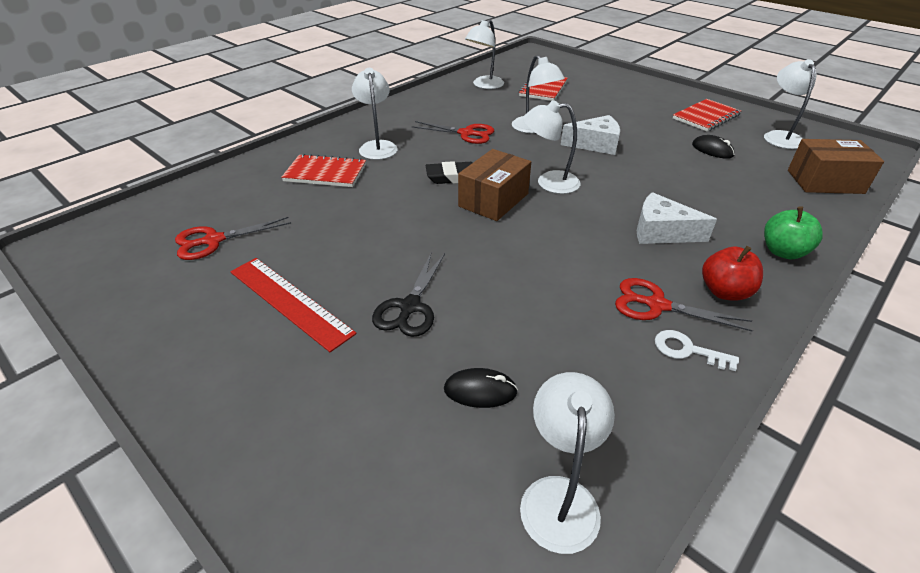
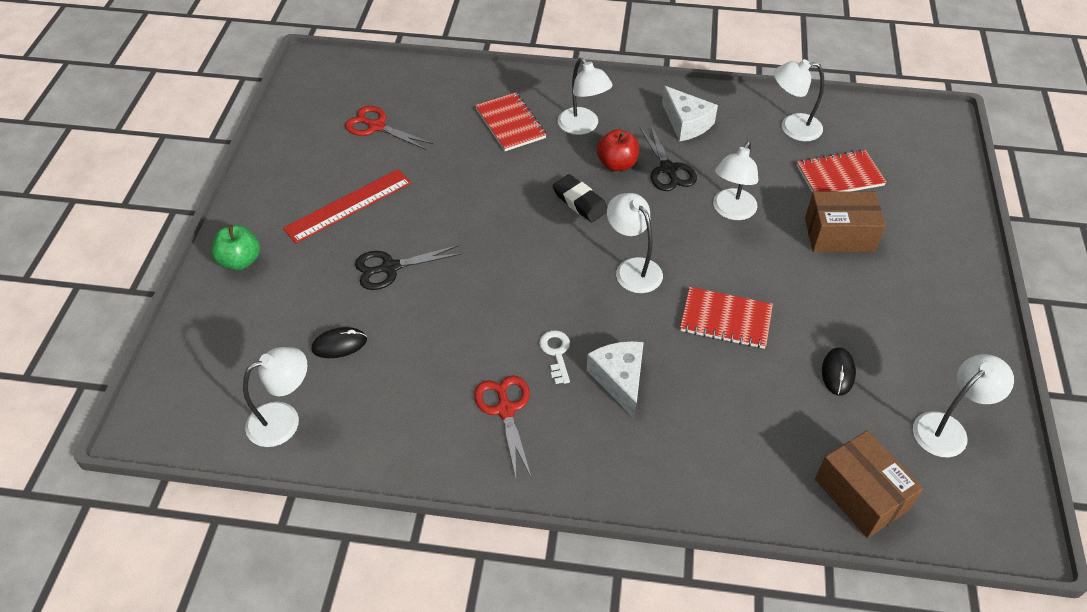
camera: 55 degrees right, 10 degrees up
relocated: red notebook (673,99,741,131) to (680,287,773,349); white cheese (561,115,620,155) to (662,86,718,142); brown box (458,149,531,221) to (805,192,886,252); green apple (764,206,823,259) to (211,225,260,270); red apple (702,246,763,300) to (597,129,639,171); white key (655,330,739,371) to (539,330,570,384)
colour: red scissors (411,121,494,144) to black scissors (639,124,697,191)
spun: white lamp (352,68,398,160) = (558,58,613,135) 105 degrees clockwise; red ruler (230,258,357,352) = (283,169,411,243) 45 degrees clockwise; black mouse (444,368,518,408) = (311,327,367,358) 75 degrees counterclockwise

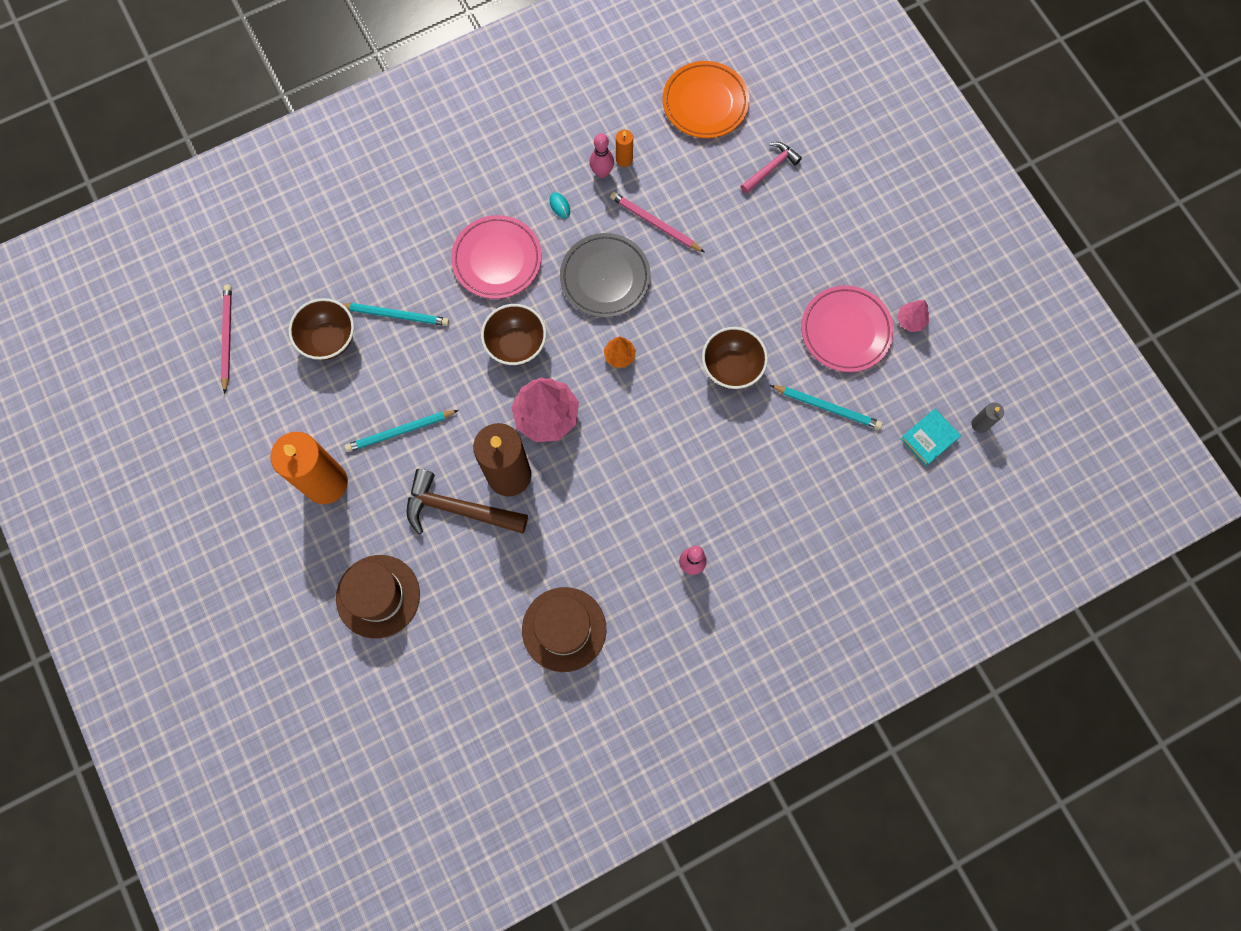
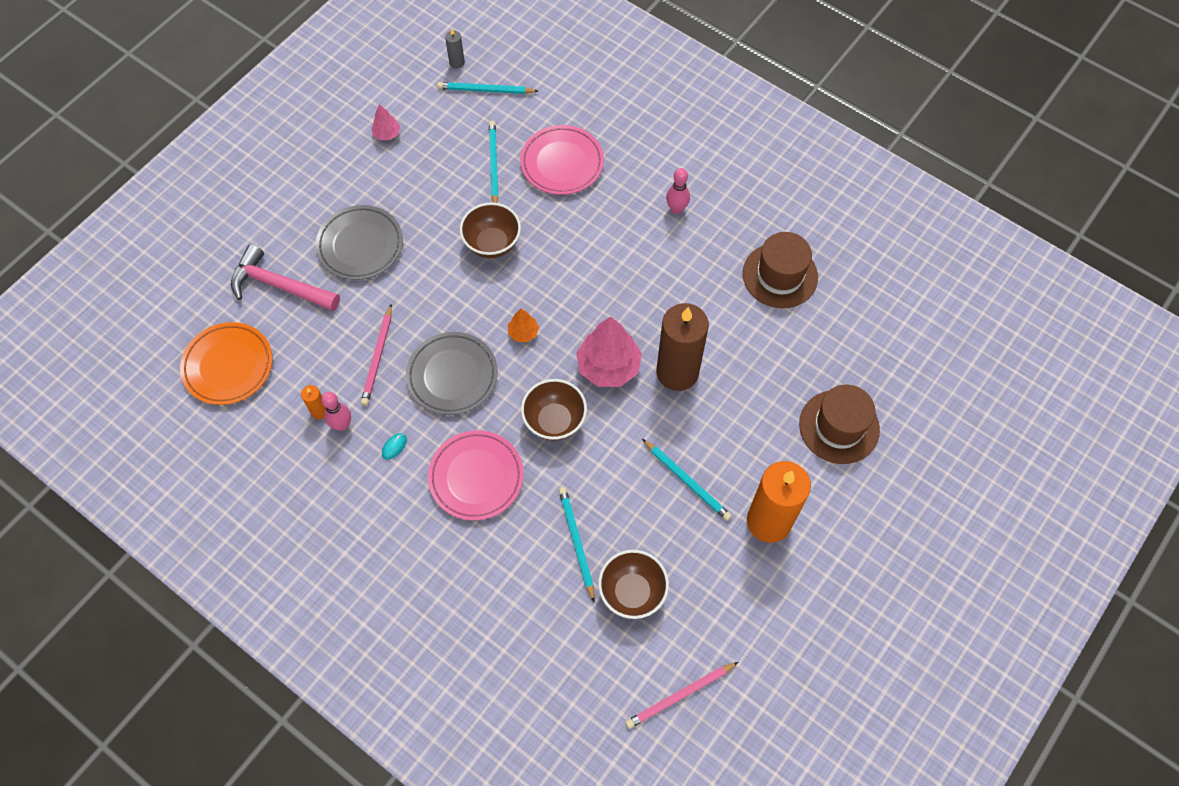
camera: 115 degrees left, 10 degrees down
missing: brown hammer (406,469,528,534)
appeared: grey plate (316,205,403,280)
relocated: pink plate (801,285,894,372) to (520,125,604,195)
exchanged: turquoise book (900,409,961,466) to turquoise pencil (437,82,538,94)
size: pink hammer (740,142,802,194) = (231,244,340,311) x1.67

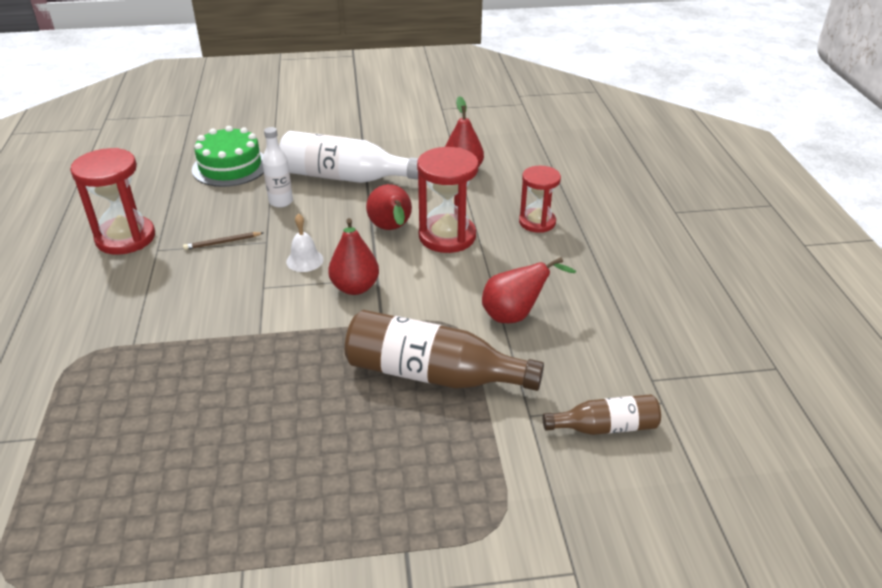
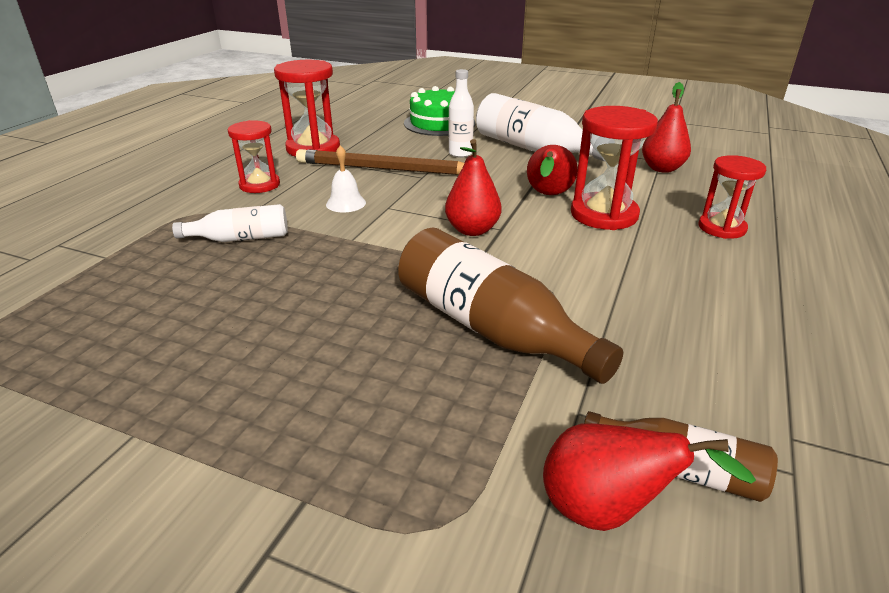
camera: 30 degrees right, 5 degrees down
appeared: red hourglass (228,120,280,193); white bottle (172,204,288,242)
relocated: white bell (286,214,324,272) to (326,145,366,212); red pear (482,257,576,323) to (543,423,756,531)
size: brown pencil (183,232,263,250) = (296,149,464,175) x2.45

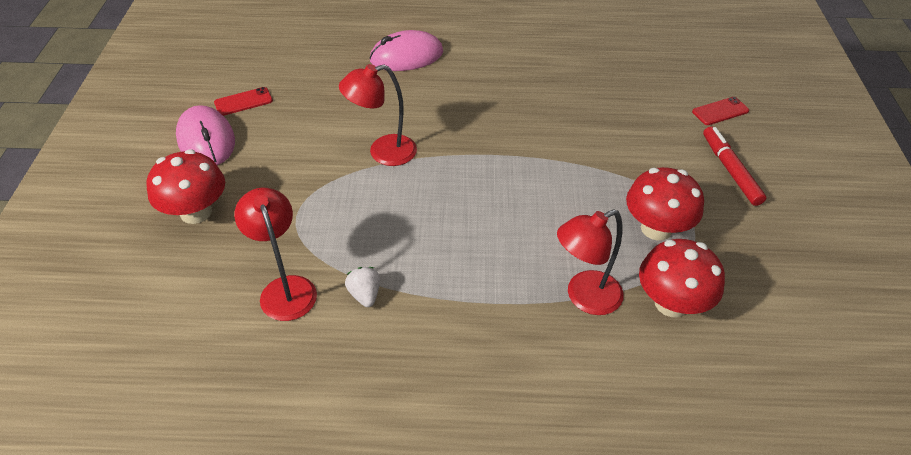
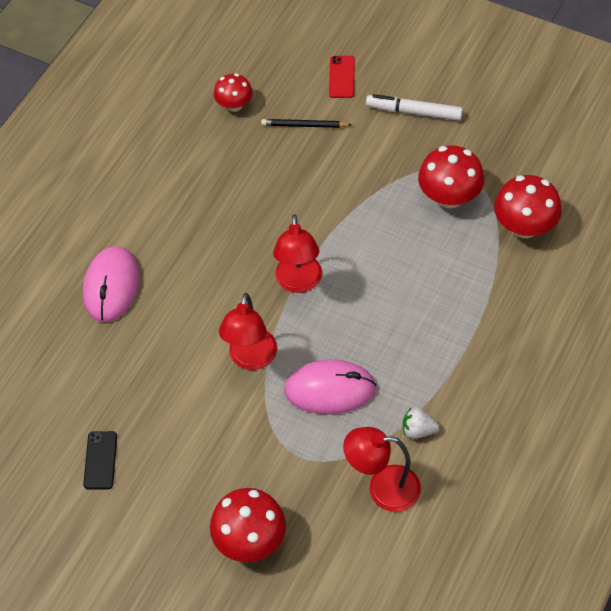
camera: 60 degrees left, 10 degrees up
appeared: red mushroom (214,73,253,112); black pencil (261,119,352,128)
relocated: pink mouse (176,105,235,165) to (284,359,376,414); red lamp (557,209,624,315) to (273,214,322,293)
colour: red phone (214,87,273,116) to black phone (83,431,117,490); red marker (703,127,766,206) to white marker (366,94,463,121)

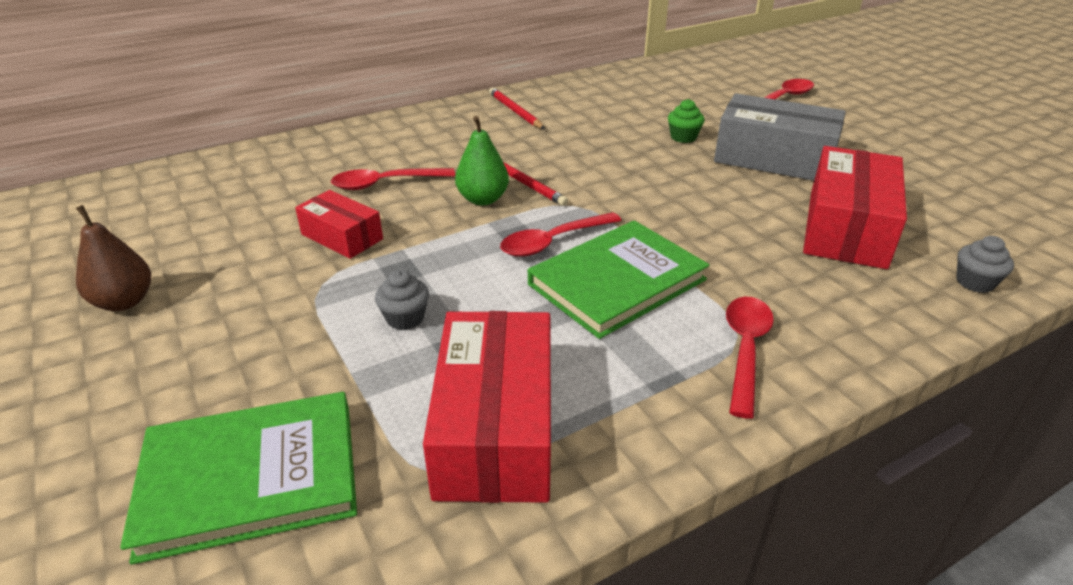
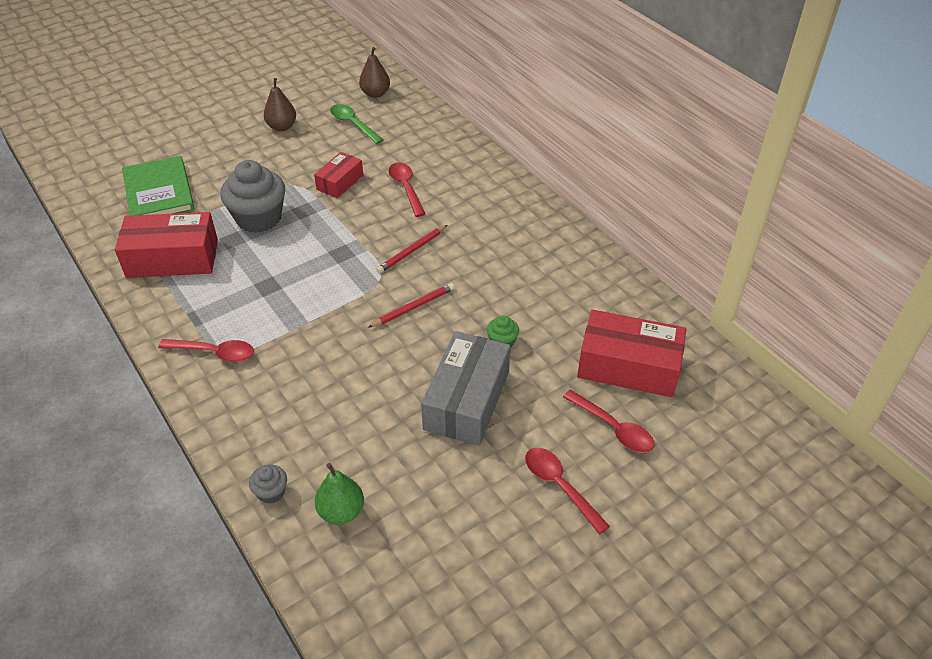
camera: 85 degrees right, 10 degrees up
missing: green book (528,220,709,339)
appeared: brown pear (359,47,390,98); green spoon (330,104,383,144)
relocated: red pencil (489,87,545,129) to (368,283,455,328); green pear (455,116,509,205) to (315,463,364,525); red box (803,146,907,269) to (577,310,687,397); red spoon (500,212,622,257) to (525,448,610,534)
size: grey cupcake (375,270,429,330) = (220,160,285,233) x2.22

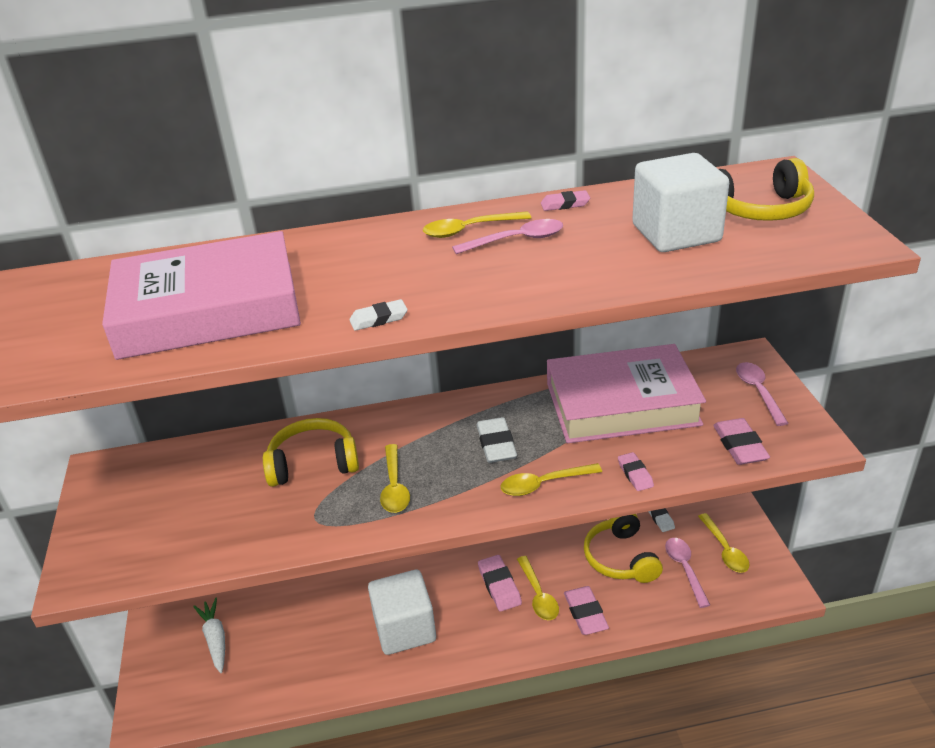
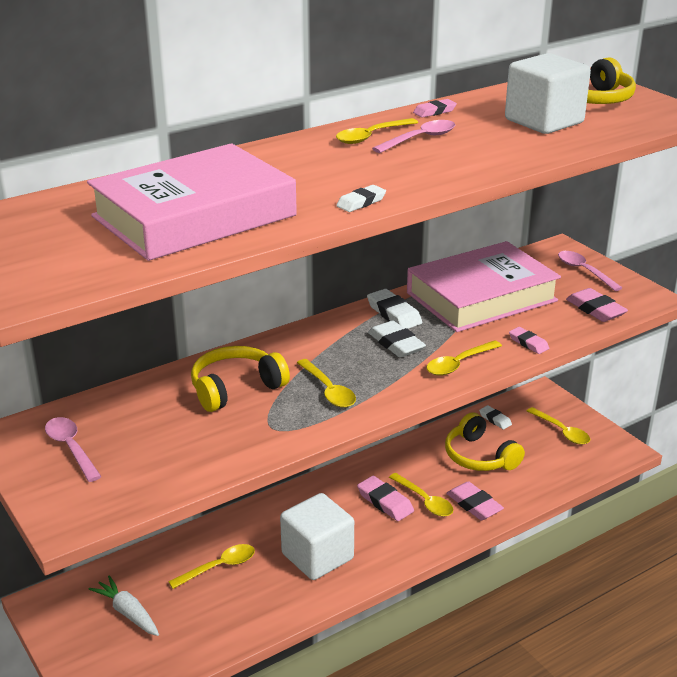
camera: 25 degrees left, 5 degrees down
appeared: white eraser (367,289,422,329); yellow spoon (168,544,255,589)
relocated: pink spoon (665,538,710,608) to (45,417,102,482)

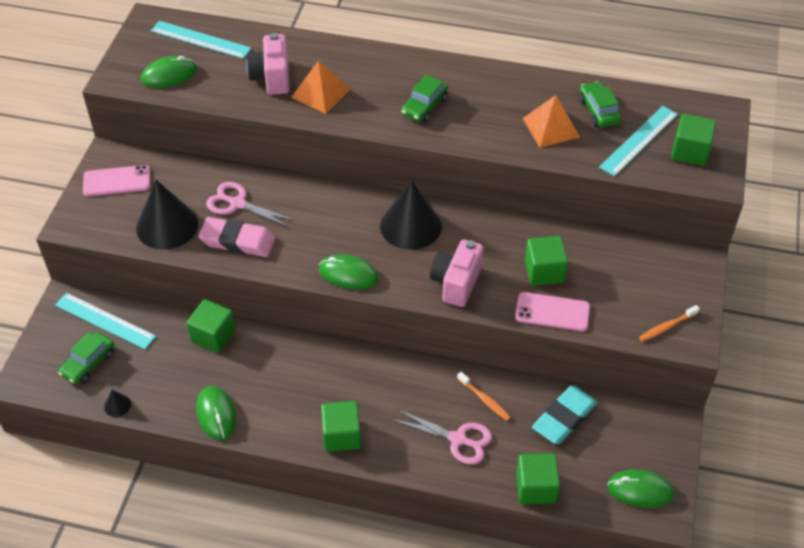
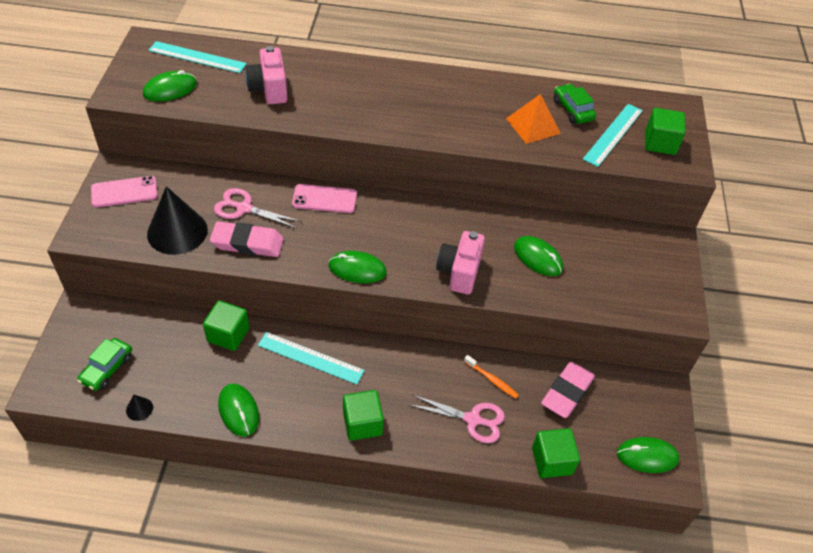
camera: 10 degrees left, 0 degrees up
missing: orange pyramid (291,60,350,114); green car (401,75,448,122); black cone (380,180,442,250); orange toothbrush (639,305,700,342)
relocated: pink phone (515,292,590,331) to (292,184,357,213); turquoise ruler (55,293,156,349) to (258,332,365,385)
exchanged: green cube (525,236,568,286) to green mouse (514,236,563,276)
colour: turquoise eraser (532,386,598,444) to pink eraser (541,362,595,418)

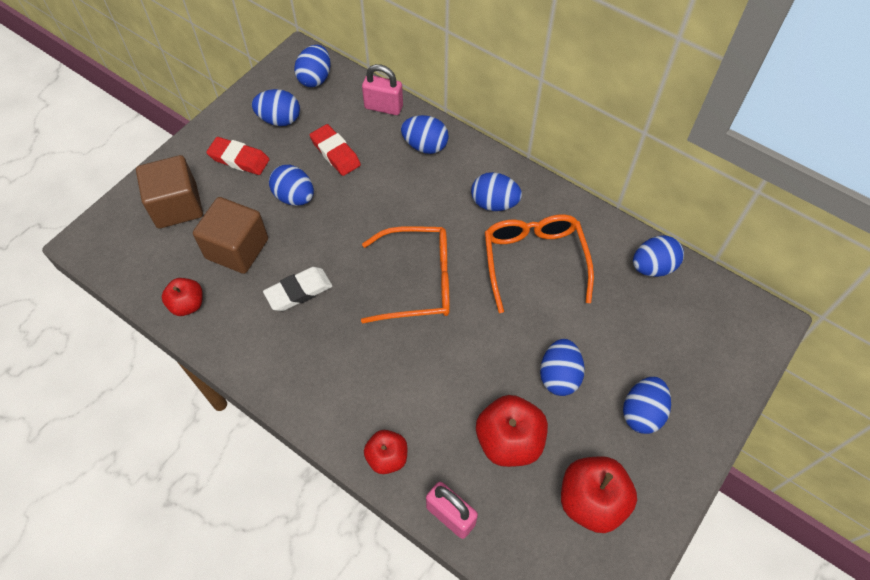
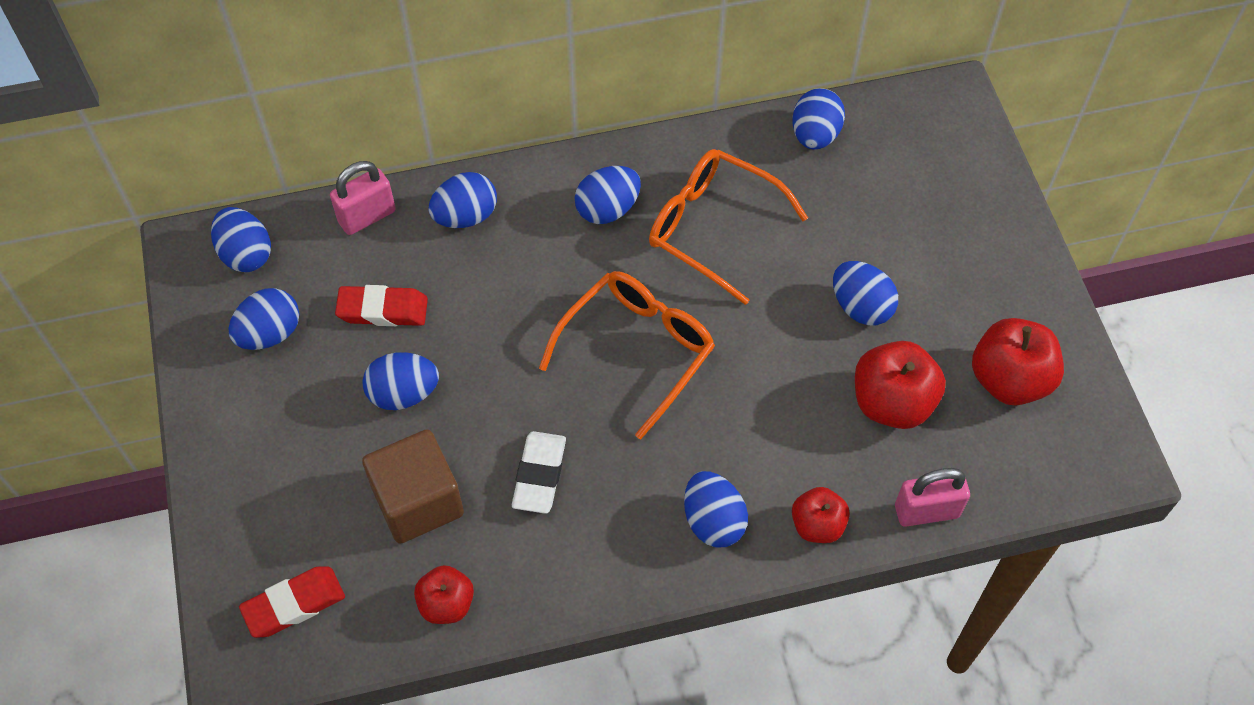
camera: 50 degrees left, 0 degrees up
missing: brown cube (136,155,203,228)
relocated: red eraser (206,137,270,175) to (239,567,345,638); blue egg (623,377,671,434) to (684,471,748,547)

